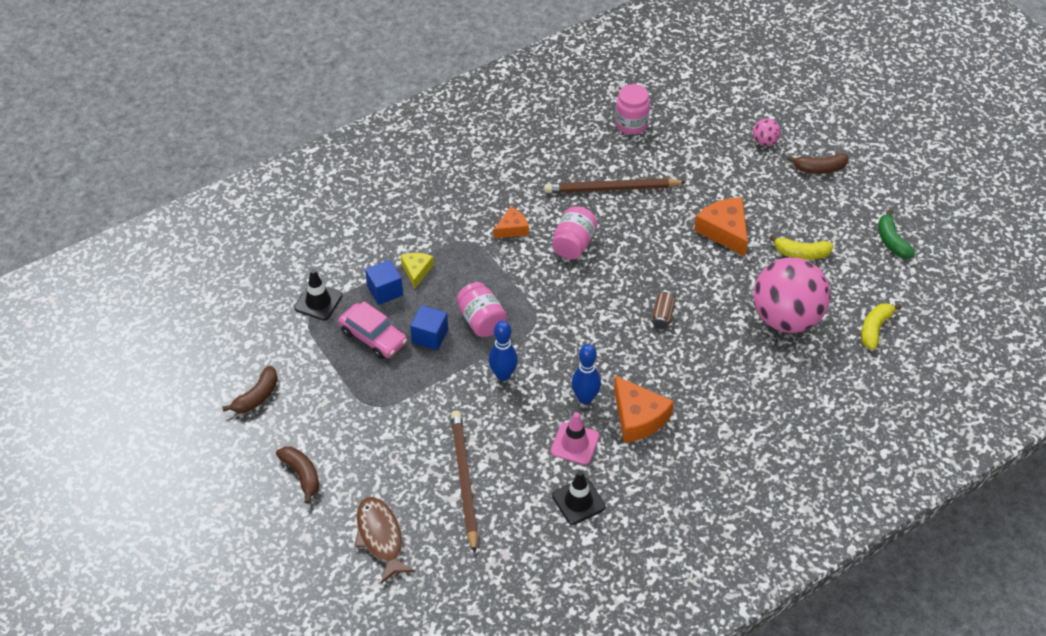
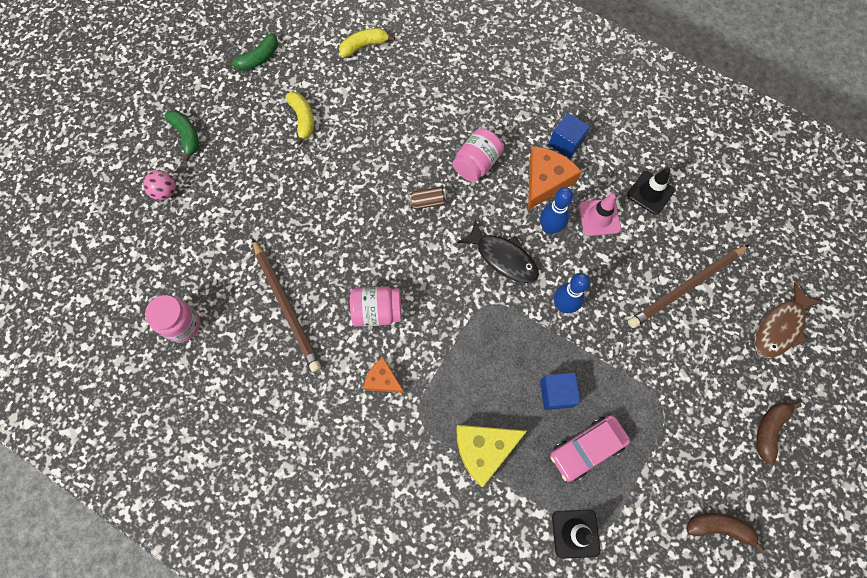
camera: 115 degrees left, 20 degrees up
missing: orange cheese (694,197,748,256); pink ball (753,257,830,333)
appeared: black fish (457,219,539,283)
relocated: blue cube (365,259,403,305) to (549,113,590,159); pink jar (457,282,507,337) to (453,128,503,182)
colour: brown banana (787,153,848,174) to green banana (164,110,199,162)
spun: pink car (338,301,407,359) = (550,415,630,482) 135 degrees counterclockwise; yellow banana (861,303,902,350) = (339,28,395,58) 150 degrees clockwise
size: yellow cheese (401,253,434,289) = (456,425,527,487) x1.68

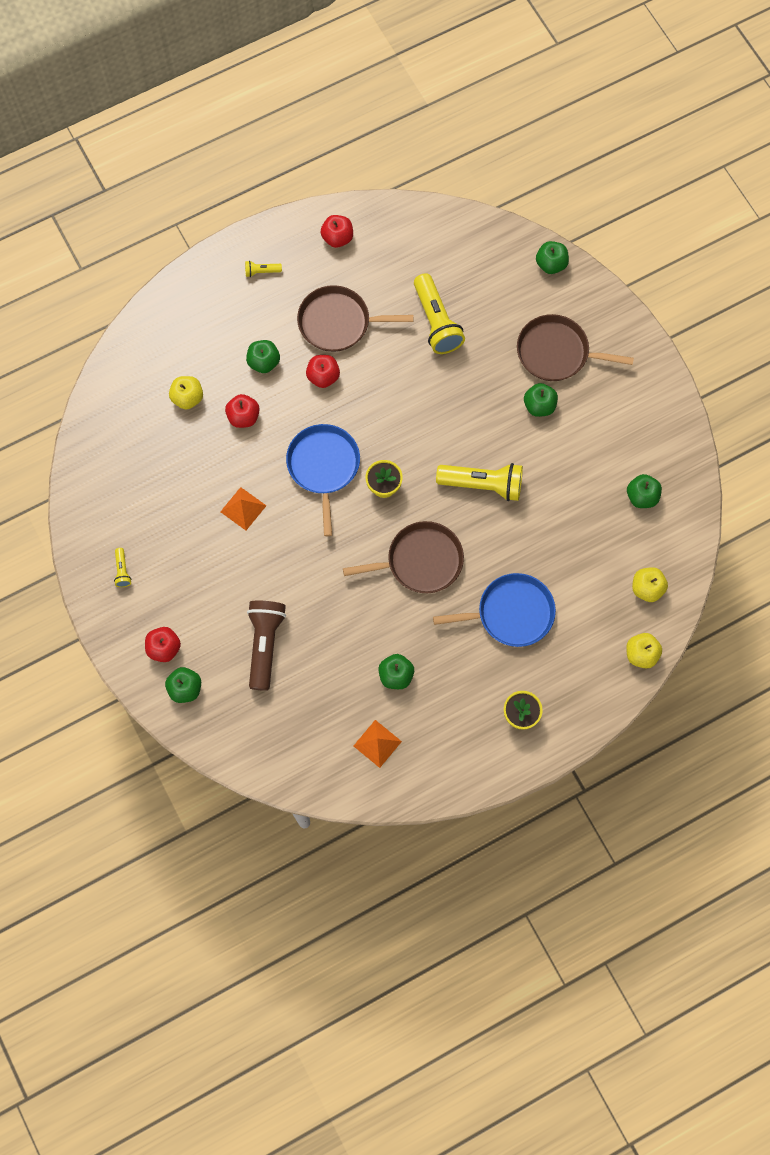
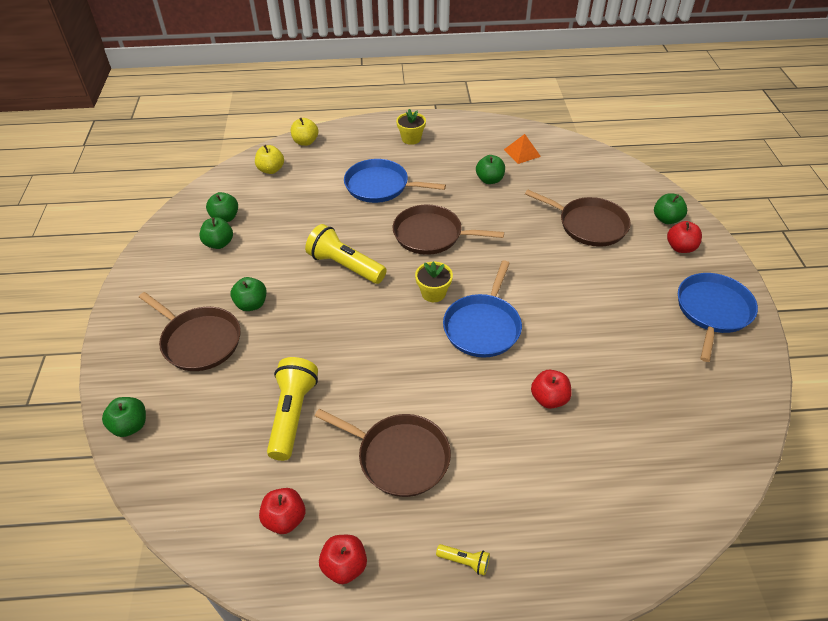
camera: 155 degrees left, 25 degrees down
missing: yellow apple (169,376,203,409); orange pyramid (220,487,266,530)
relocated: green apple (246,340,280,373) to (200,217,233,249); red apple (306,355,340,388) to (259,488,305,534)
exchanged: yellow flashlight (114,548,132,587) to blue pan (678,273,758,362); brown flashlight (247,600,286,691) to brown pan (525,190,631,247)

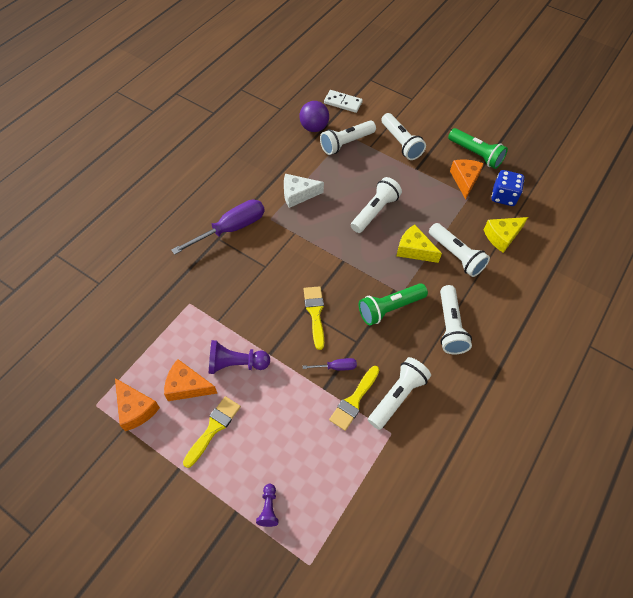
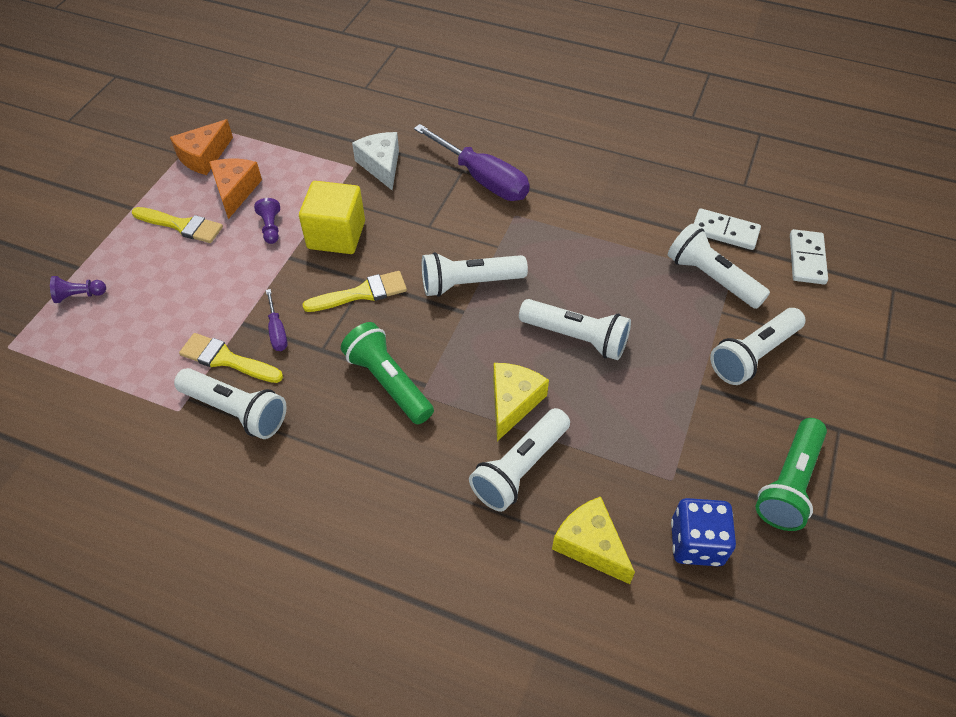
camera: 80 degrees right, 5 degrees down
missing: orange cheese (450,160,484,199)
appeared: yellow cube (299,181,365,254)
relocated: white cheese (284,174,324,208) to (352,132,399,190); white flashlight (440,285,472,354) to (422,252,528,297)
exchanged: purple ball (299,101,329,132) to white domino (694,208,761,250)
size: purple pawn (209,340,270,374) = (254,198,280,244) x0.58

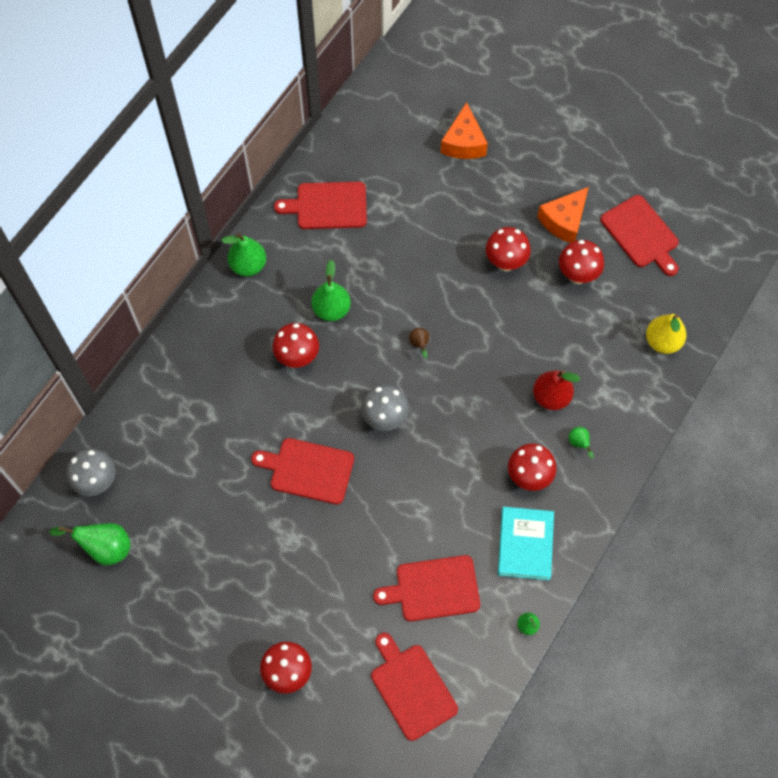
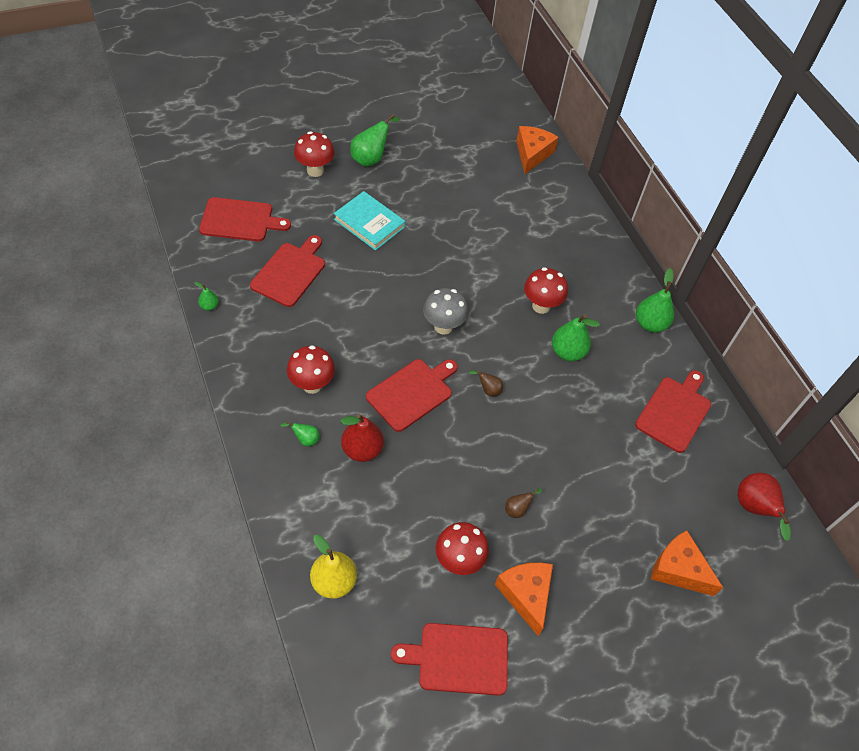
camera: 120 degrees right, 10 degrees down
appeared: red pear (738,473,791,541)
relocated: red cutting board (251,438,354,505) to (366,359,458,432); turquoise book (498,507,554,580) to (334,191,405,251); green pear (49,523,131,565) to (350,114,400,167)
exchanged: red mushroom (486,227,531,271) to brown pear (505,488,542,518); grey mushroom (67,449,115,496) to orange cheese (516,126,559,174)

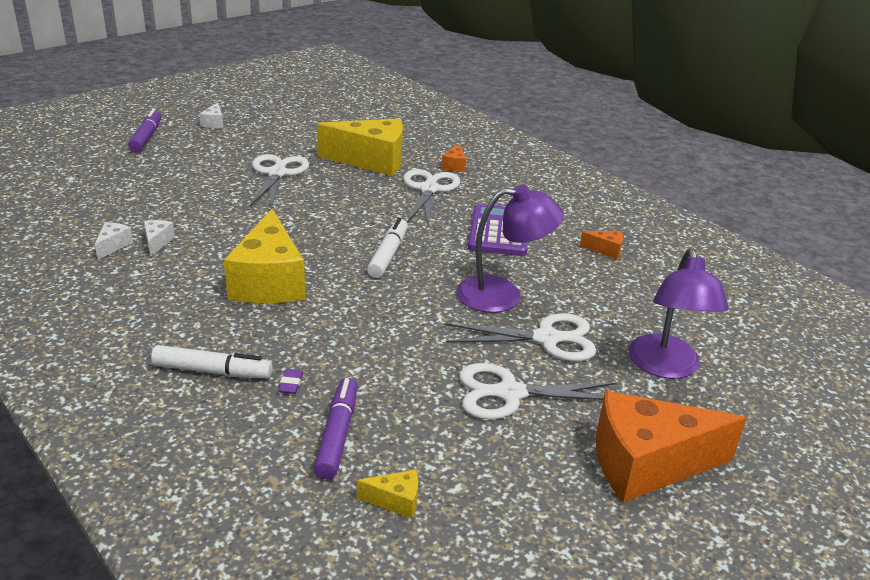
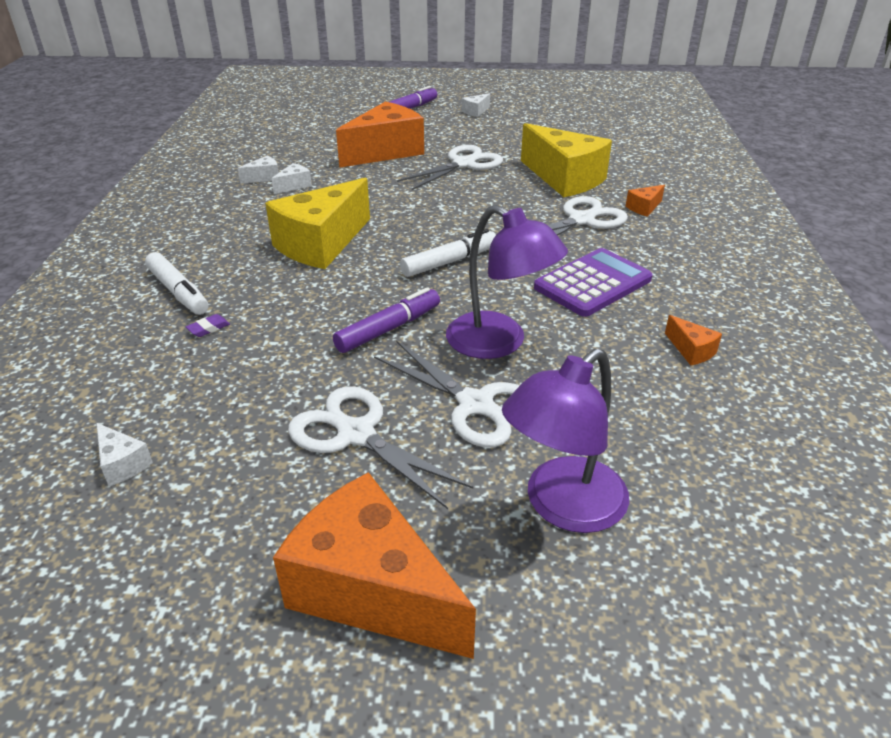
camera: 45 degrees right, 5 degrees up
appeared: orange cheese (336,102,424,168)
relocated: purple marker (314,378,357,479) to (333,287,440,353)
colour: yellow cheese (357,470,418,519) to white cheese (96,423,153,486)

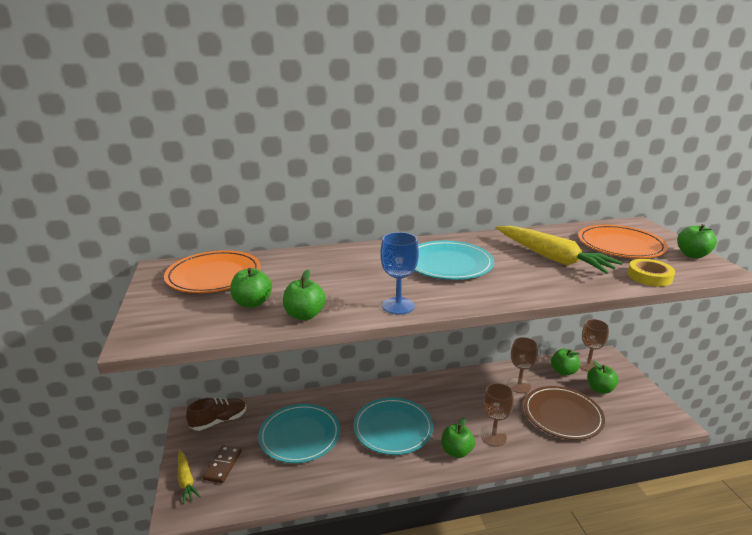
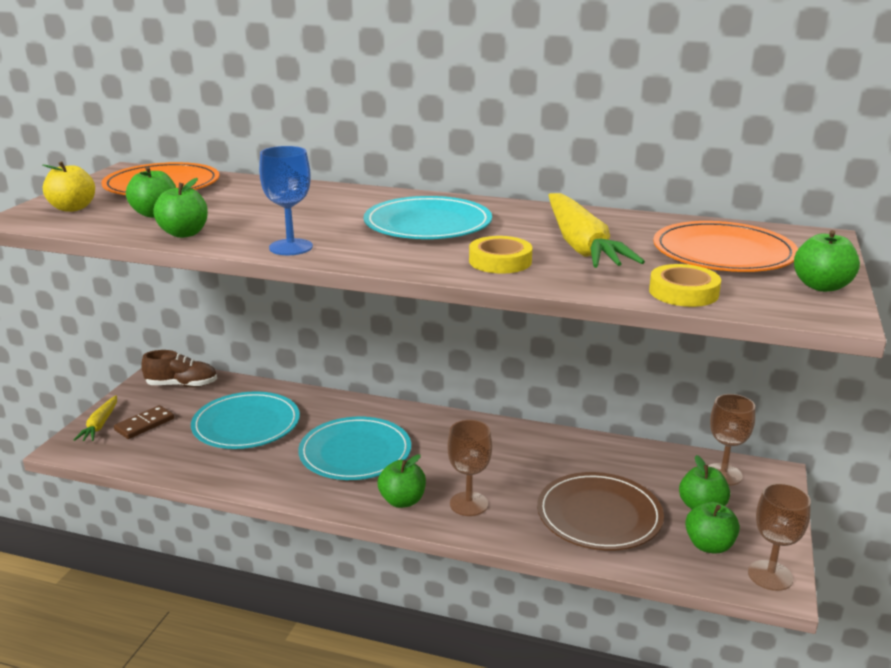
camera: 30 degrees right, 0 degrees up
appeared: yellow apple (43,161,95,212); yellow tape (469,236,532,274)
relocated: brown goblet (508,337,538,393) to (748,483,811,591); green apple (551,349,580,376) to (685,502,740,554)

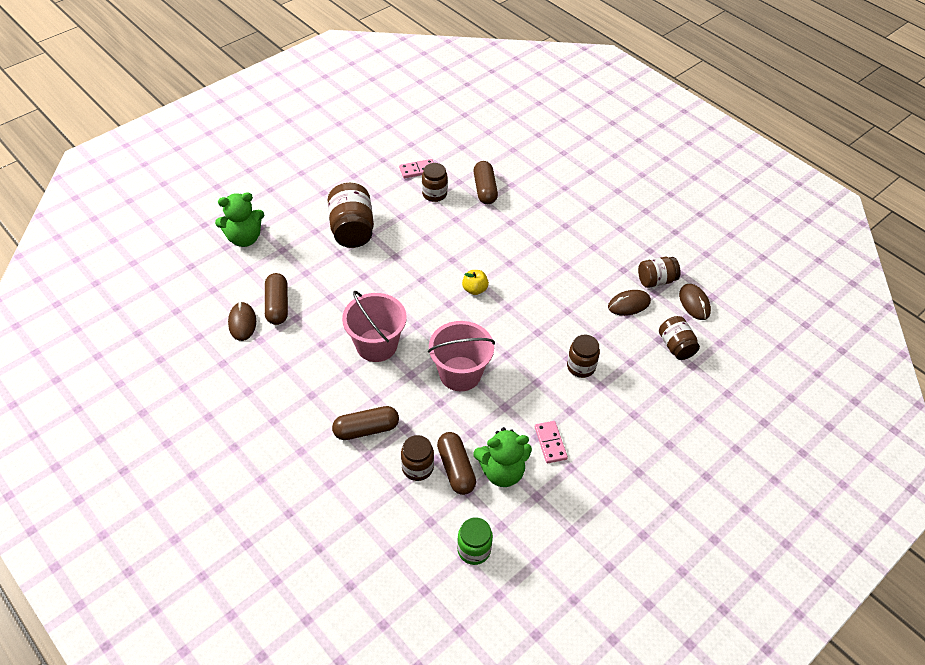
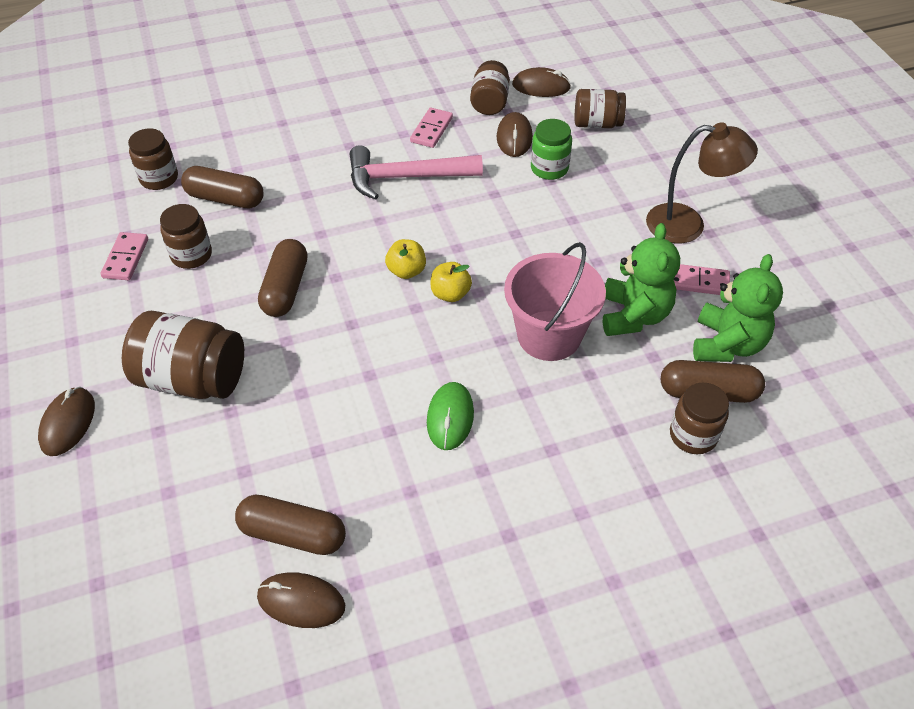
camera: 65 degrees left, 0 degrees up
appeared: pink domino (410,108,453,148); brown lamp (646,122,758,243); pink hammer (350,145,483,200); yellow apple (430,262,472,302); brown mouse (38,387,95,456)
relocated: green teddy bear (215,192,264,247) to (603,223,680,336); brown jar (567,335,600,378) to (128,129,178,190); brown capsule (332,406,399,440) to (258,239,307,317); green jar (457,518,493,565) to (531,119,572,180)
exchanged: pink bucket (342,291,407,362) to green mouse (427,382,474,450)

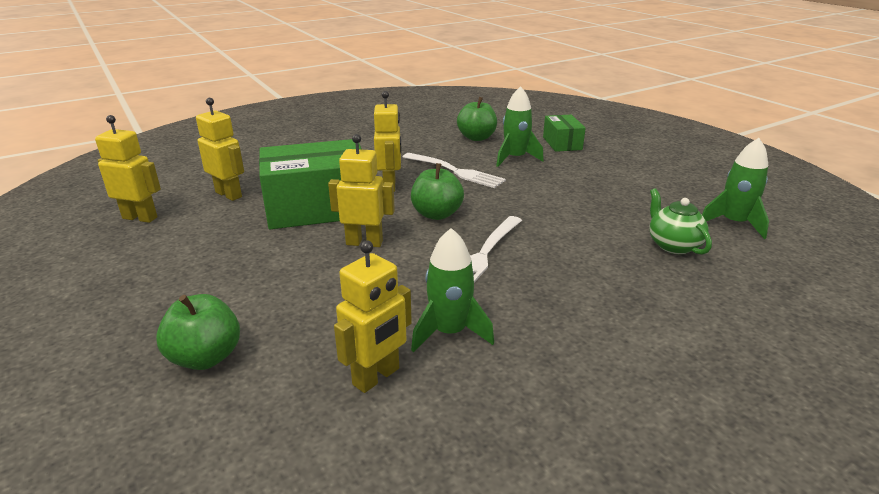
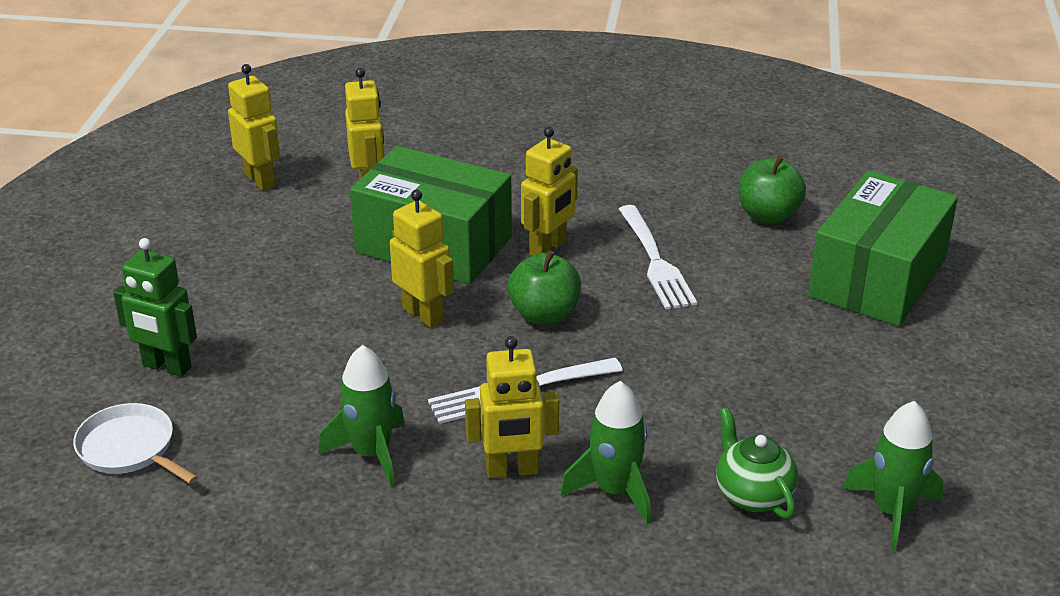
camera: 40 degrees right, 5 degrees up
appeared: white pan (73,403,198,484)
relocated: green rocket (496,86,544,167) to (560,381,651,524); yellow robot (334,240,412,393) to (465,336,559,478)
exchanged: green apple (156,294,240,370) to green robot (113,238,197,377)
spun: green teapot (649,188,712,255) = (716,407,798,519) 45 degrees counterclockwise
size: green box (543,114,586,152) = (808,170,958,326) x1.95

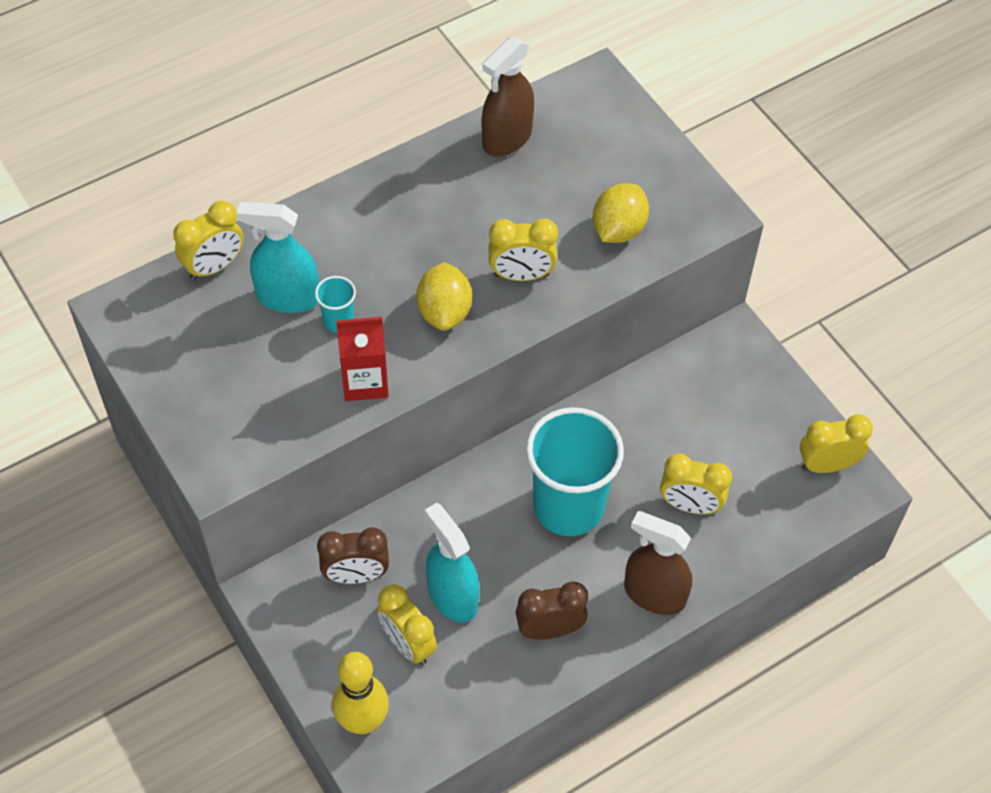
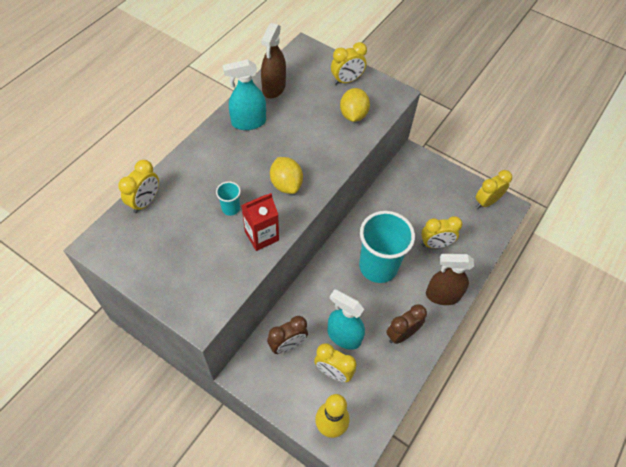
camera: 25 degrees left, 0 degrees up
relocated: turquoise spray bottle (236,202,319,313) to (223,59,266,130); yellow clock (488,219,558,281) to (331,42,367,85)

